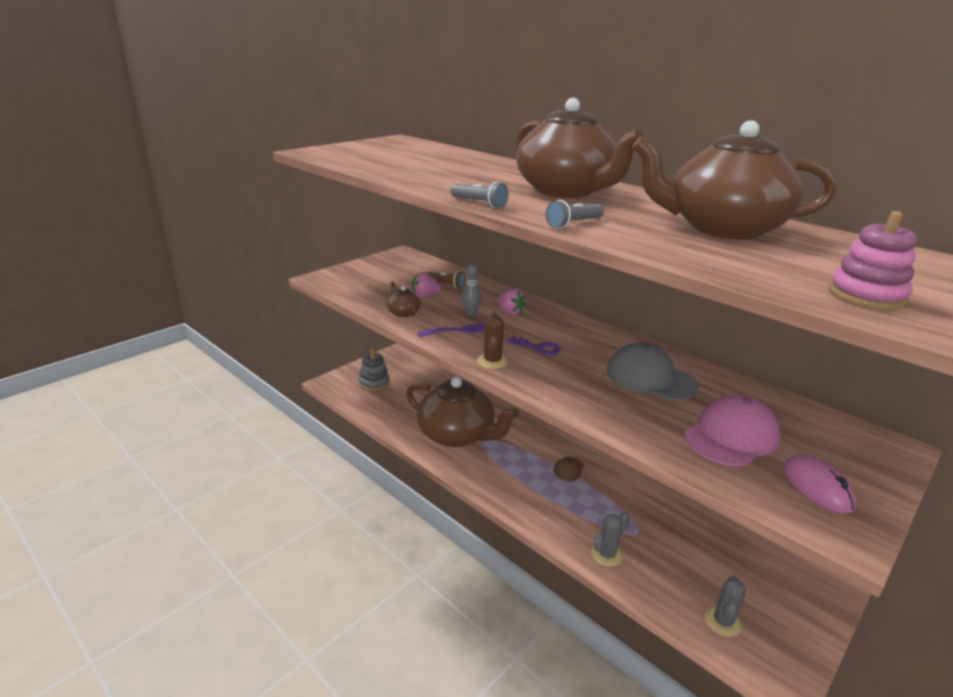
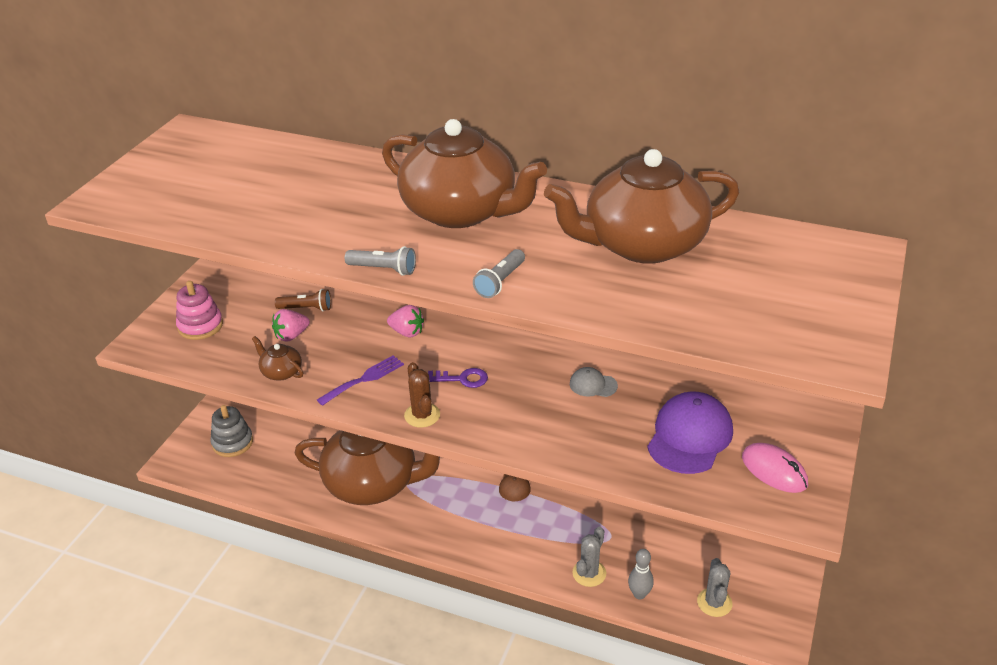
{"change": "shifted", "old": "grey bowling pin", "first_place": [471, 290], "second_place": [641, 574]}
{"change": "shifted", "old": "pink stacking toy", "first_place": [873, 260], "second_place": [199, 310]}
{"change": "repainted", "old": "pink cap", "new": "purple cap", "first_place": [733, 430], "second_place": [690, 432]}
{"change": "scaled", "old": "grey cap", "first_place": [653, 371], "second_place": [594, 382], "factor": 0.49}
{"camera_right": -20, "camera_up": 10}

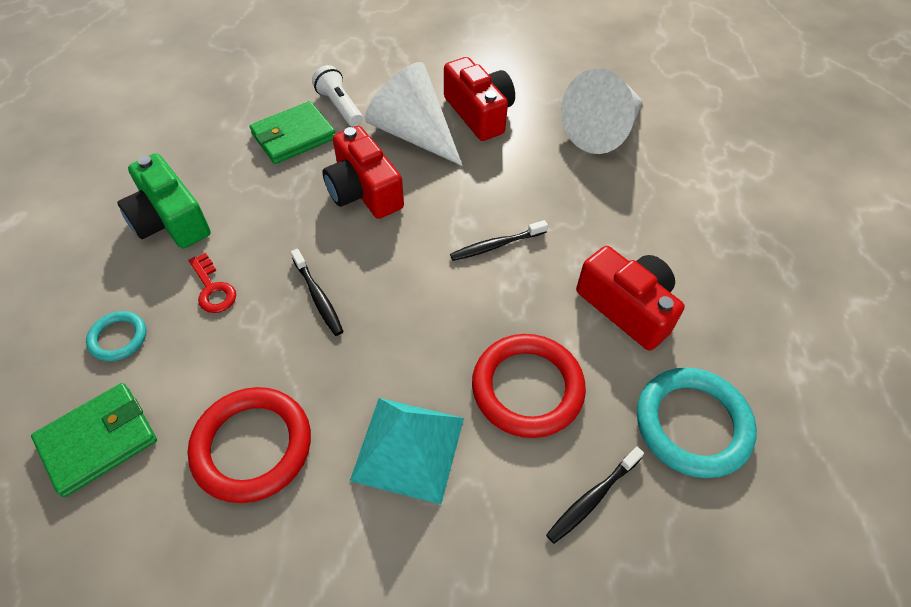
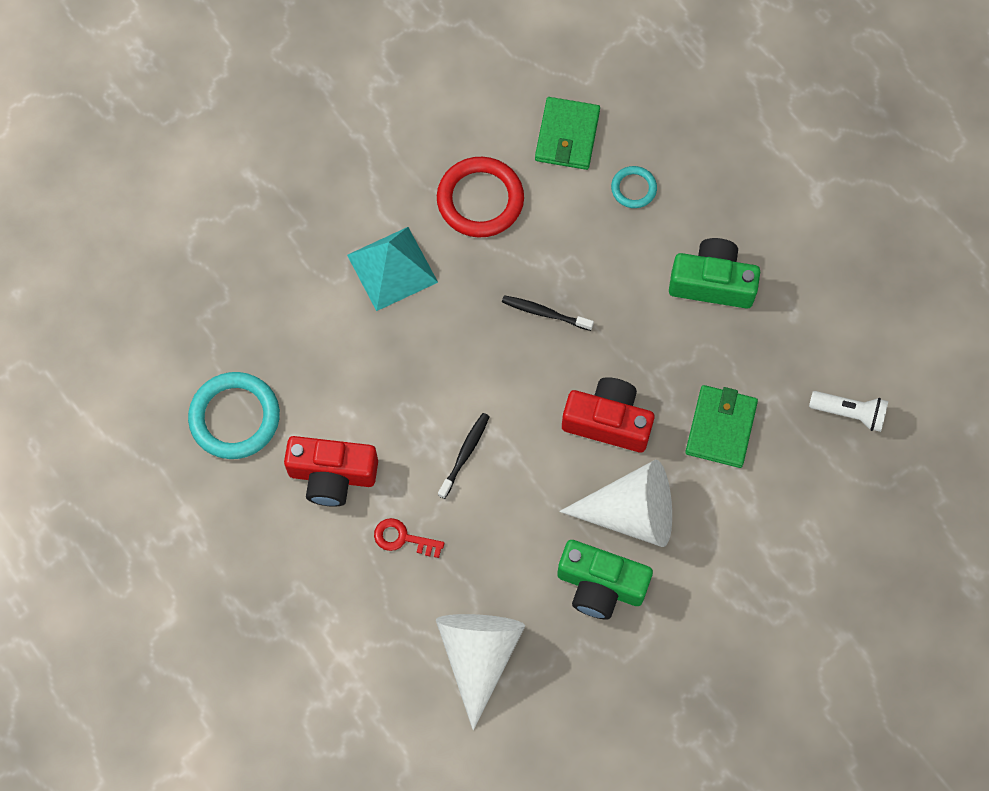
{"change": "gone", "old": "red ring", "first_place": [529, 386]}
{"change": "gone", "old": "black toothbrush", "first_place": [595, 495]}
{"change": "shifted", "old": "red key", "first_place": [212, 283], "second_place": [409, 538]}
{"change": "shifted", "old": "white flashlight", "first_place": [337, 96], "second_place": [848, 411]}
{"change": "repainted", "old": "red camera", "new": "green camera", "first_place": [479, 99], "second_place": [605, 580]}
{"camera_right": 140, "camera_up": 15}

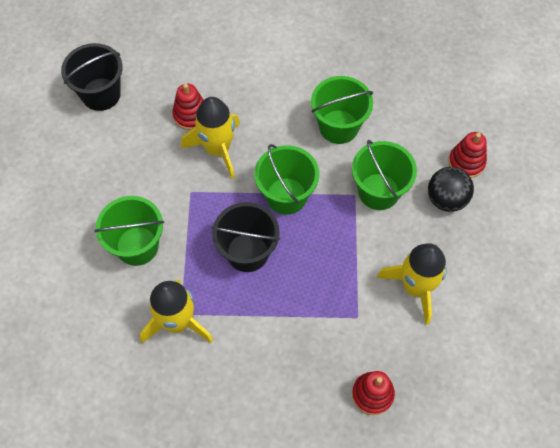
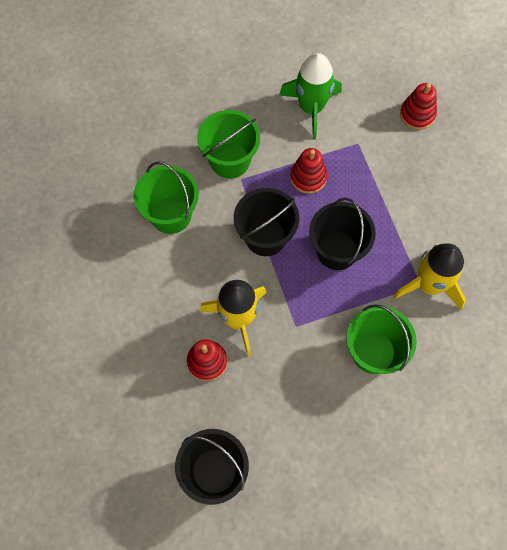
{"change": "gone", "old": "black ball", "first_place": [451, 189]}
{"change": "shifted", "old": "red stacking toy", "first_place": [467, 155], "second_place": [308, 171]}
{"change": "repainted", "old": "green bucket", "new": "black bucket", "first_place": [286, 179], "second_place": [266, 222]}
{"change": "repainted", "old": "yellow rocket", "new": "green rocket", "first_place": [412, 284], "second_place": [310, 96]}
{"camera_right": -110, "camera_up": 5}

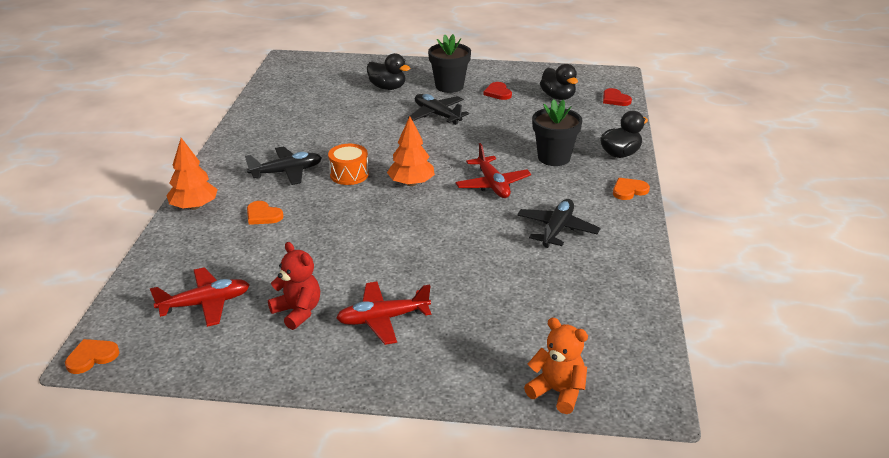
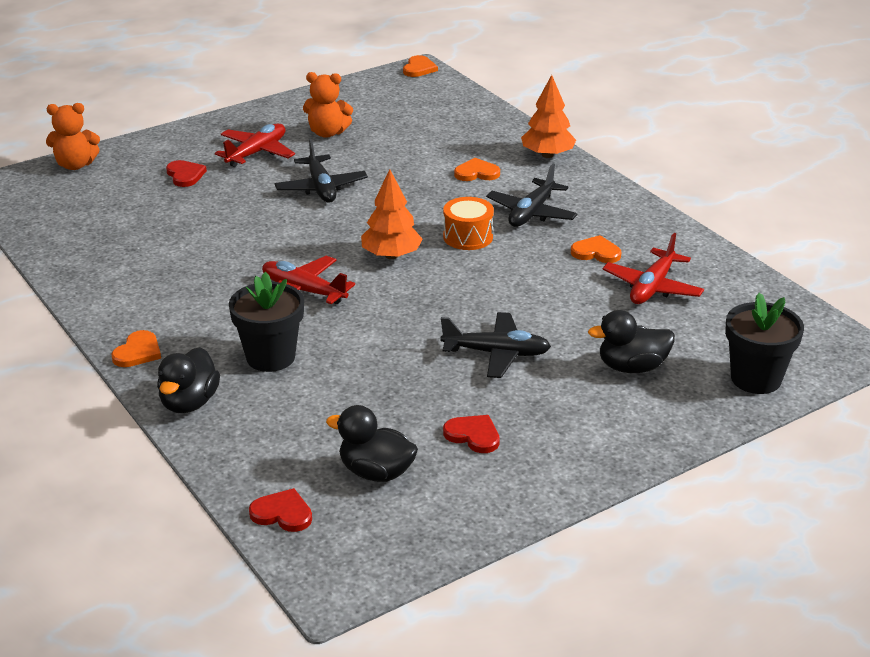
{"change": "new", "new": "red heart", "second_place": [186, 173]}
{"change": "new", "new": "orange heart", "second_place": [596, 249]}
{"change": "shifted", "old": "red plane", "first_place": [199, 297], "second_place": [653, 268]}
{"change": "shifted", "old": "black flower pot", "first_place": [449, 63], "second_place": [764, 343]}
{"change": "shifted", "old": "black plane", "first_place": [558, 223], "second_place": [321, 170]}
{"change": "repainted", "old": "red teddy bear", "new": "orange teddy bear", "first_place": [294, 286], "second_place": [328, 105]}
{"camera_right": 140, "camera_up": 0}

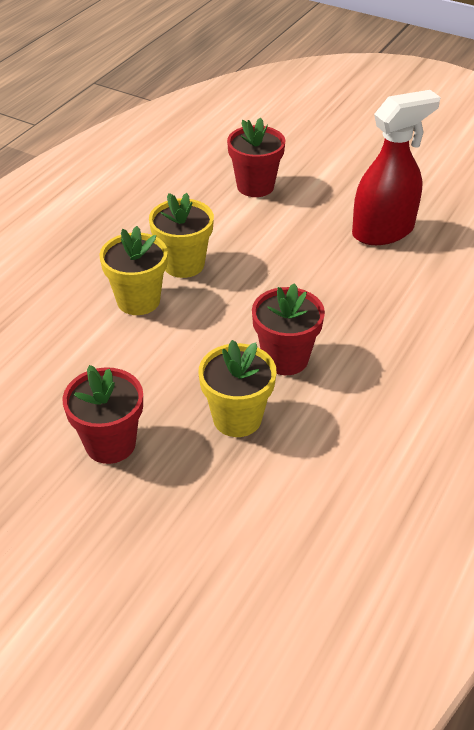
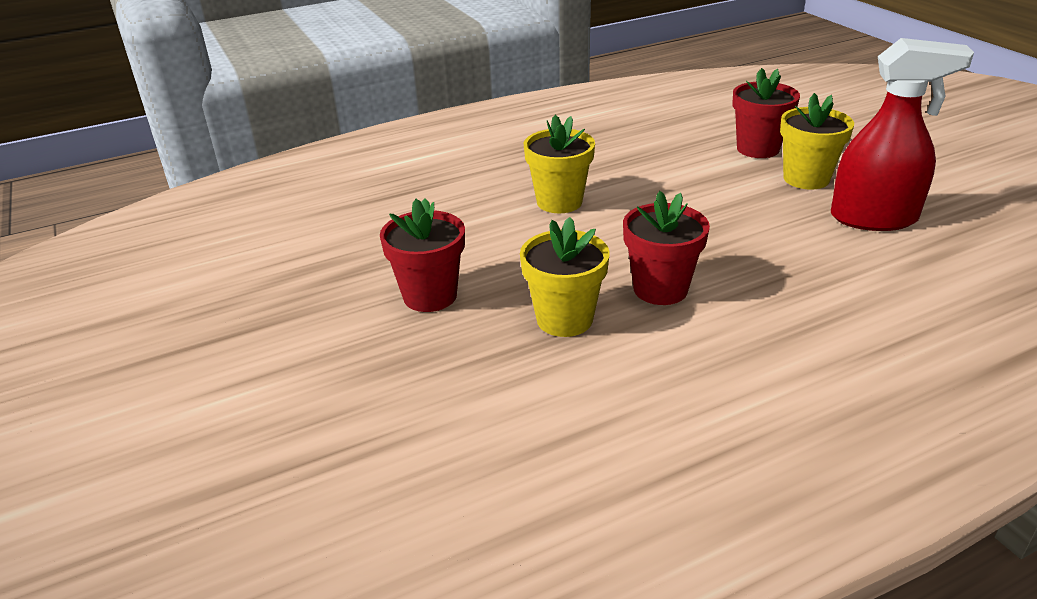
{"change": "shifted", "old": "yellow flower pot", "first_place": [181, 235], "second_place": [817, 141]}
{"camera_right": 35, "camera_up": -10}

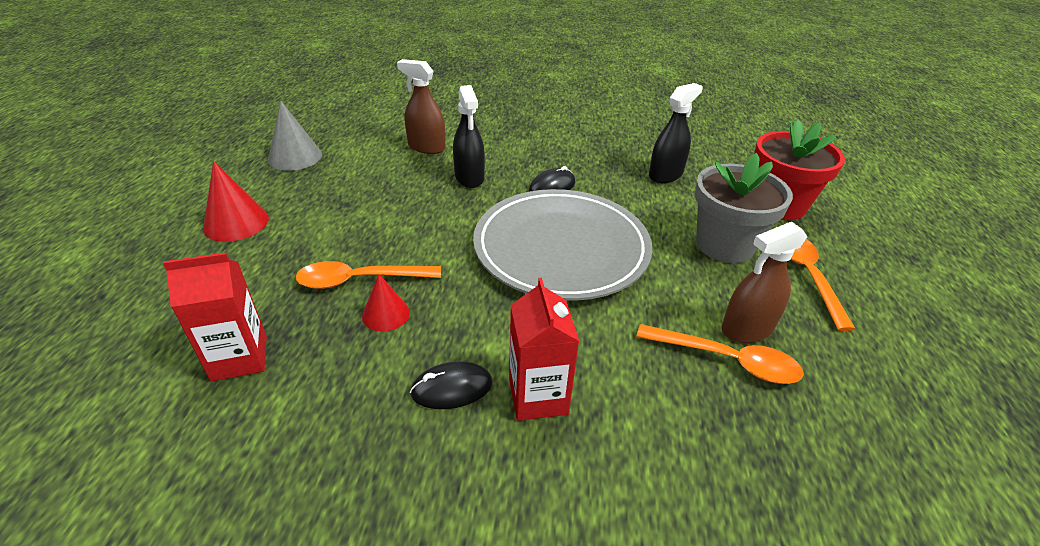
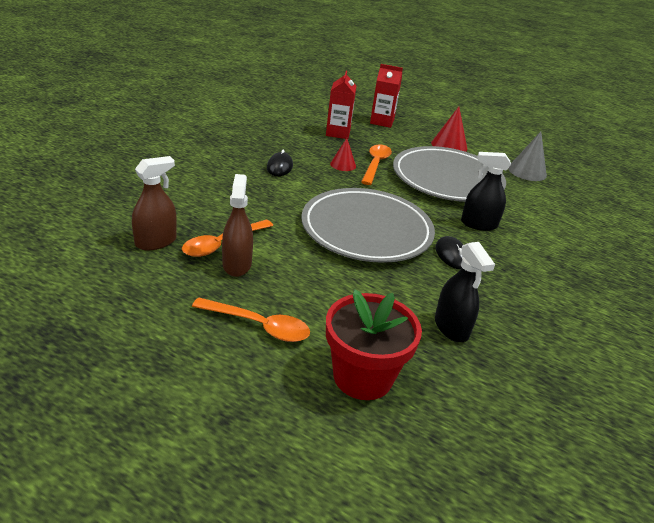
{"change": "gone", "old": "grey flower pot", "first_place": [744, 208]}
{"change": "new", "new": "grey plate", "second_place": [449, 174]}
{"change": "shifted", "old": "brown spray bottle", "first_place": [421, 106], "second_place": [154, 203]}
{"change": "shifted", "old": "red carton", "first_place": [544, 349], "second_place": [386, 96]}
{"camera_right": 110, "camera_up": -5}

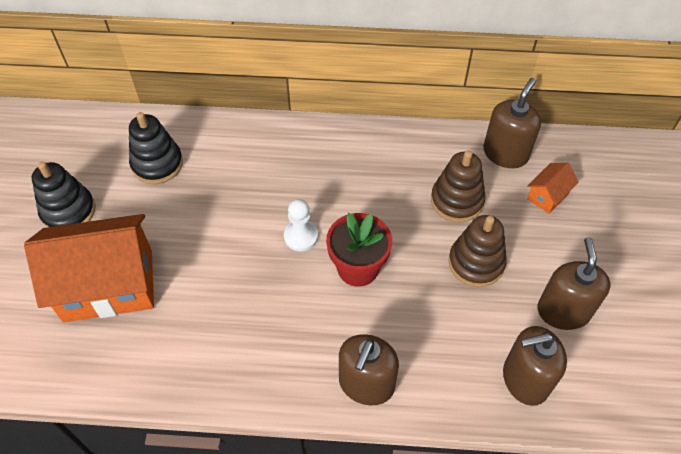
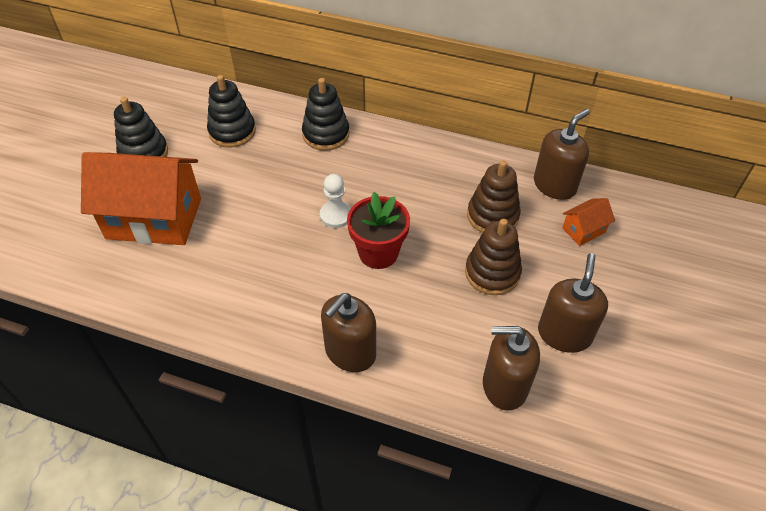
{"change": "new", "new": "black stacking toy", "second_place": [325, 114]}
{"camera_right": 15, "camera_up": -5}

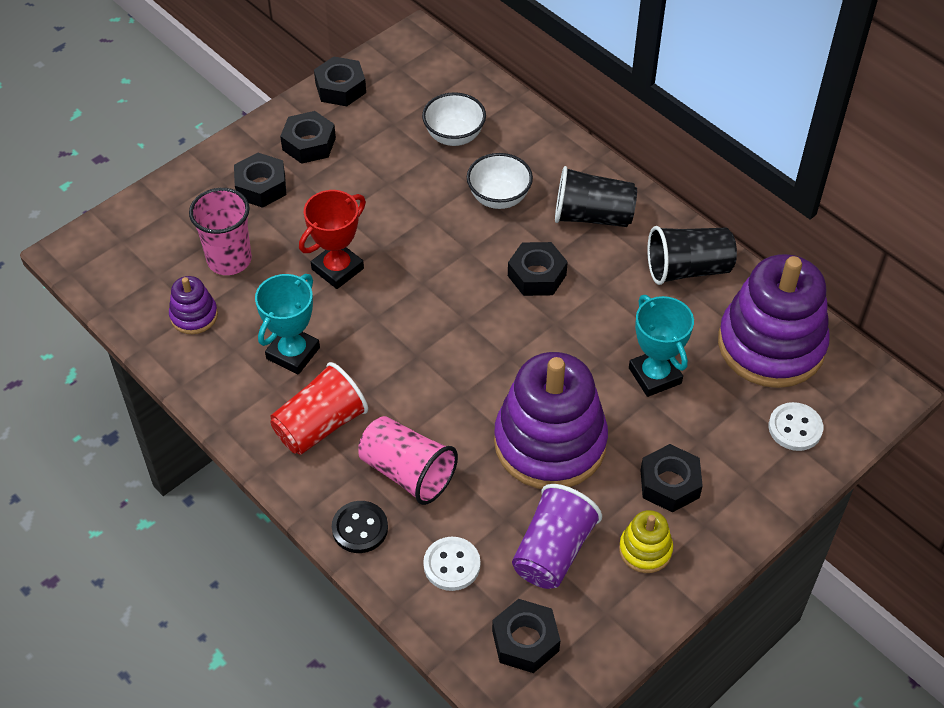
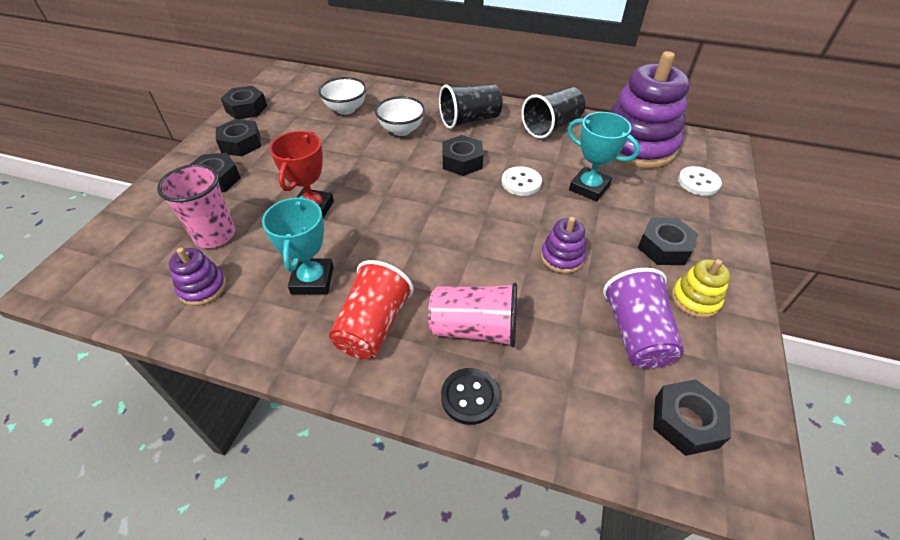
{"change": "shifted", "old": "white button", "first_place": [451, 564], "second_place": [521, 181]}
{"change": "scaled", "old": "purple stacking toy", "first_place": [551, 420], "second_place": [563, 245], "factor": 0.45}
{"camera_right": -30, "camera_up": -5}

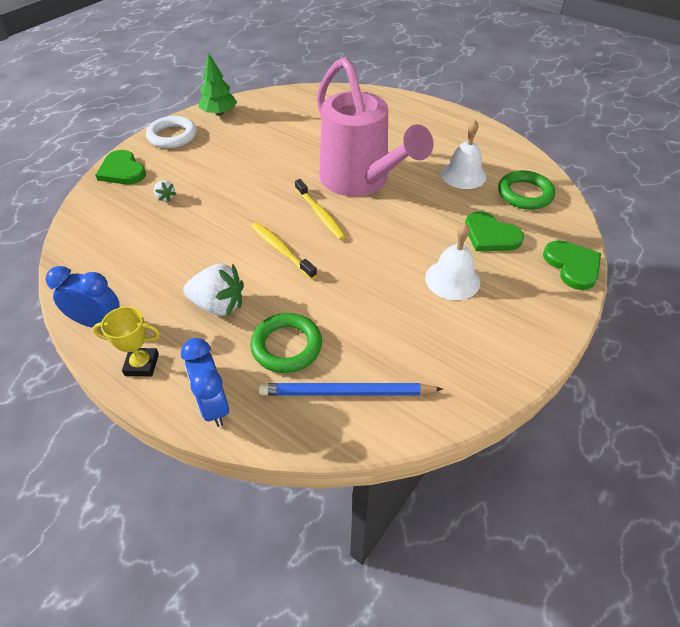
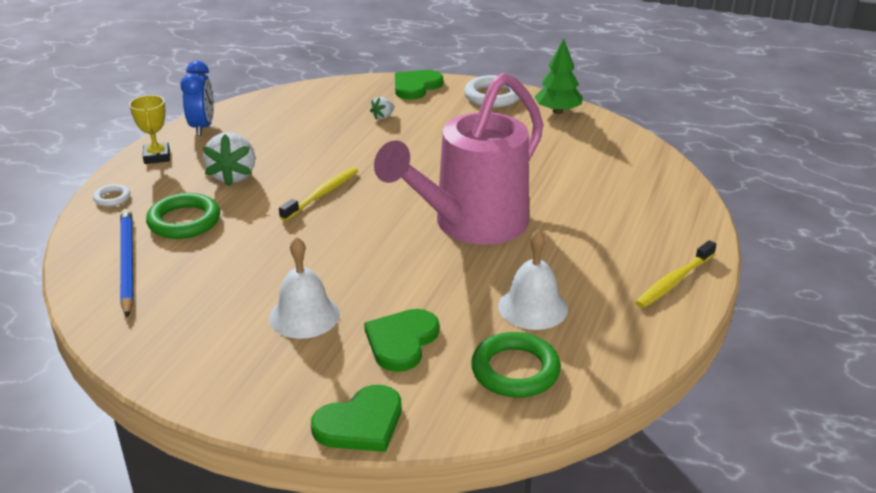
{"change": "shifted", "old": "yellow toothbrush", "first_place": [320, 209], "second_place": [675, 274]}
{"change": "swapped", "old": "blue clock", "new": "white ring", "first_place": [205, 382], "second_place": [111, 195]}
{"camera_right": 75, "camera_up": -15}

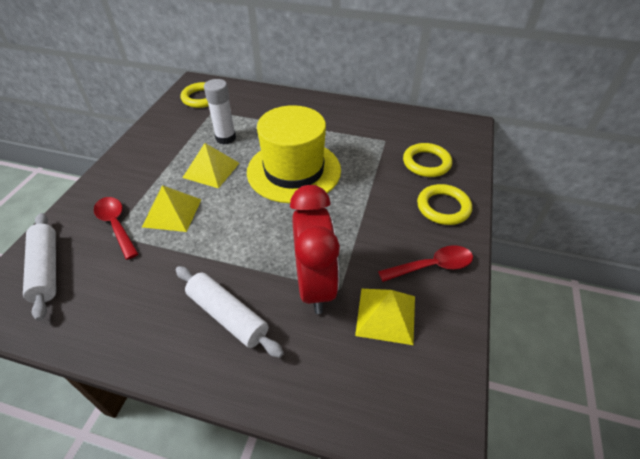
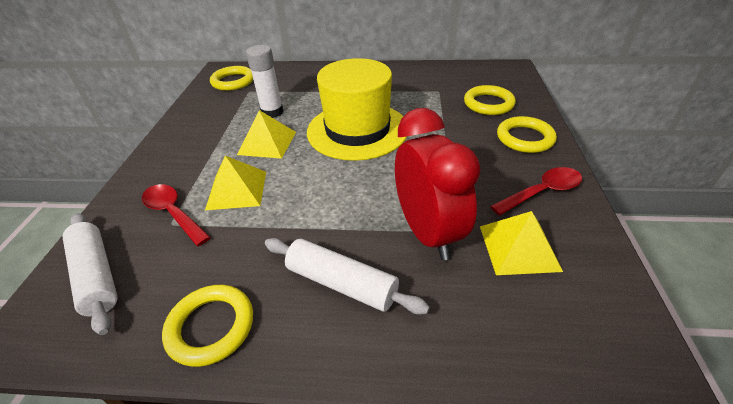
{"change": "new", "new": "yellow ring", "second_place": [207, 326]}
{"camera_right": -10, "camera_up": -5}

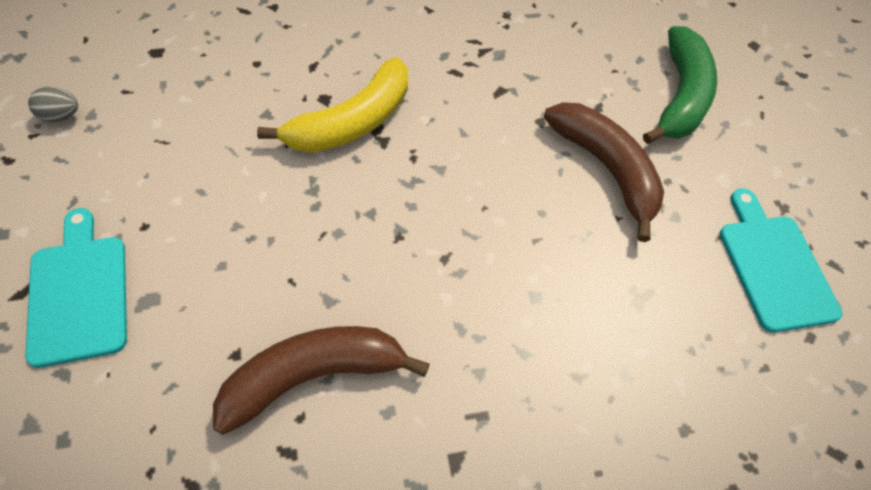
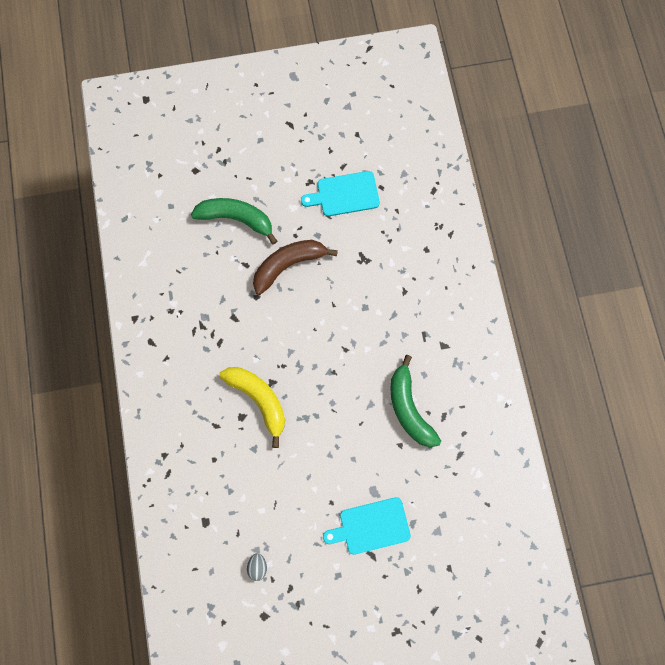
{"change": "repainted", "old": "brown banana", "new": "green banana", "first_place": [321, 380], "second_place": [415, 401]}
{"camera_right": -85, "camera_up": 15}

